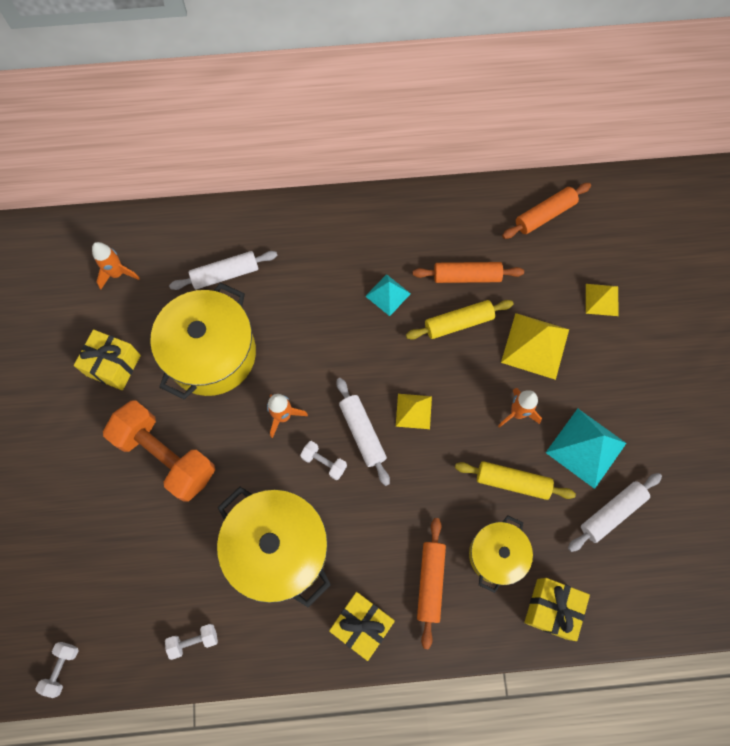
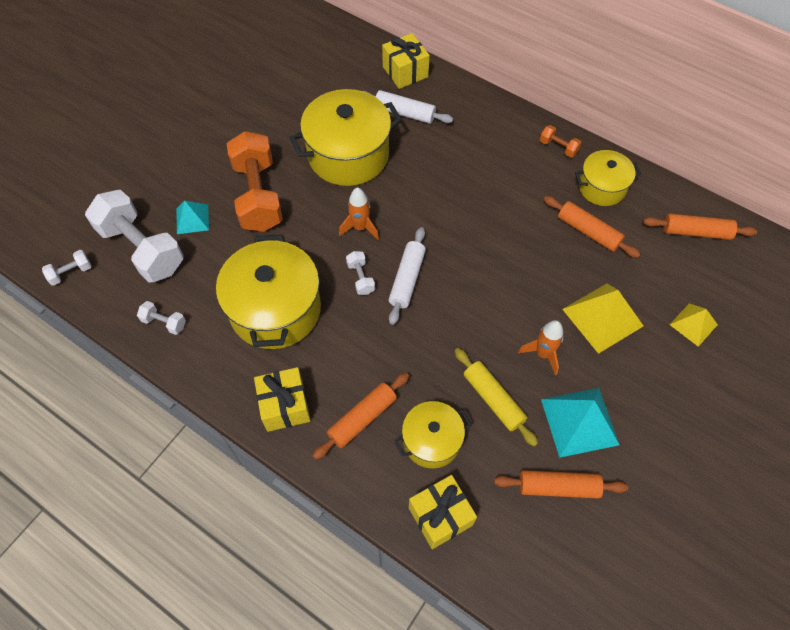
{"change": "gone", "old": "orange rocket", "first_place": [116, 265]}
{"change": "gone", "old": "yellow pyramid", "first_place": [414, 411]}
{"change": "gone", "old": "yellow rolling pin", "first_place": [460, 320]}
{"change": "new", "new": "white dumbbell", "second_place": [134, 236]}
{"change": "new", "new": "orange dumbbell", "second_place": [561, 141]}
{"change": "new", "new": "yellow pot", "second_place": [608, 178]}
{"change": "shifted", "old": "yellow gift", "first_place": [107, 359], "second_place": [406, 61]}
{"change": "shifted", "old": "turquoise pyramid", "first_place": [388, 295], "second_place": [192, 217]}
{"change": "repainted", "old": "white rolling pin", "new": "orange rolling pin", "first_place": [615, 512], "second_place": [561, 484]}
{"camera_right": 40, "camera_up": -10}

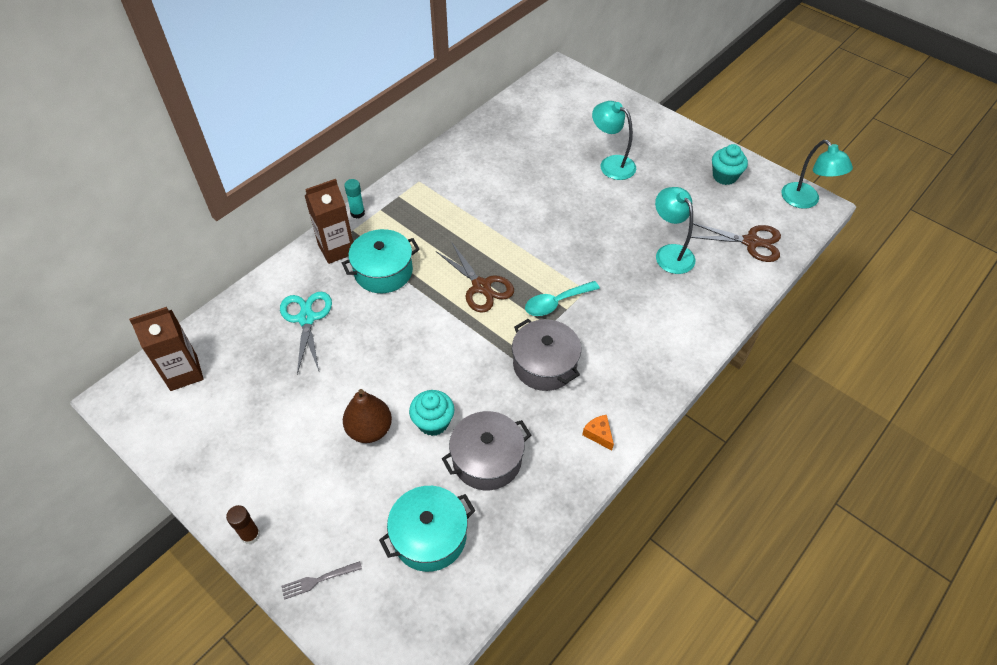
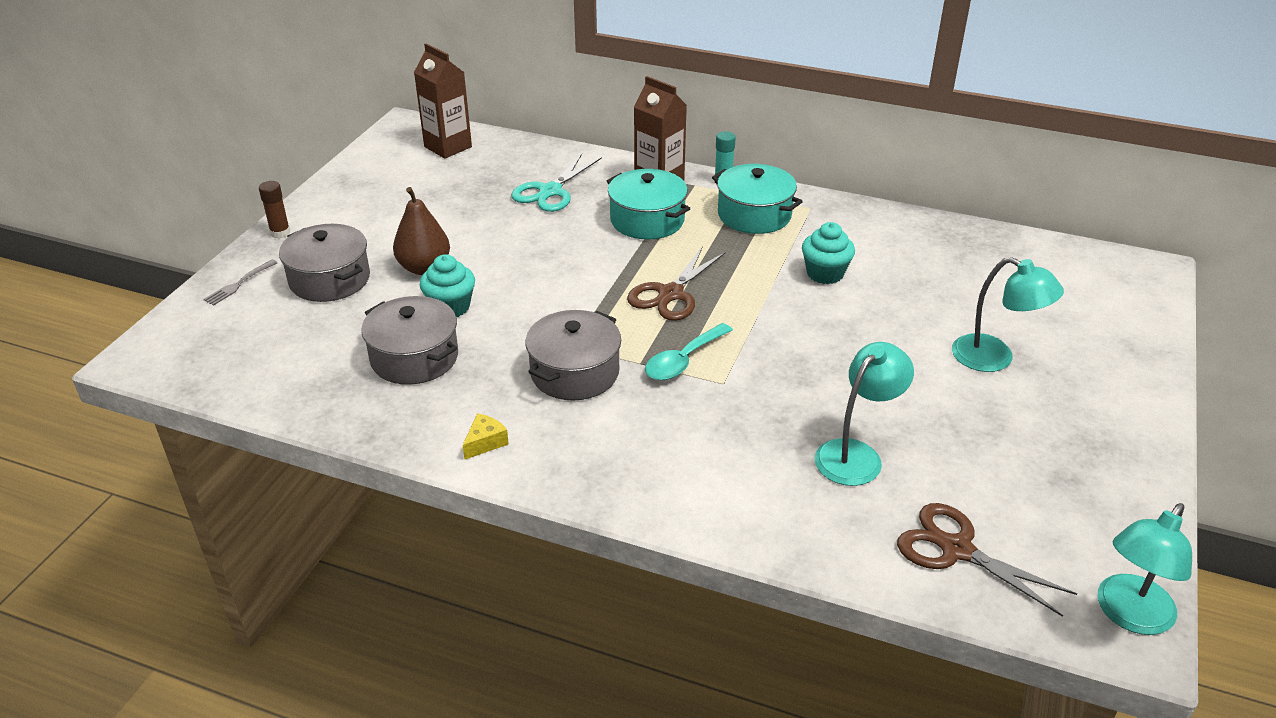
{"change": "new", "new": "grey pot", "second_place": [324, 263]}
{"change": "shifted", "old": "turquoise pot", "first_place": [427, 529], "second_place": [757, 199]}
{"change": "shifted", "old": "turquoise cupcake", "first_place": [730, 164], "second_place": [828, 253]}
{"change": "repainted", "old": "orange cheese", "new": "yellow cheese", "first_place": [598, 433], "second_place": [486, 436]}
{"change": "rotated", "old": "turquoise scissors", "first_place": [306, 333], "second_place": [556, 183], "degrees": 150}
{"change": "rotated", "old": "grey fork", "first_place": [321, 580], "second_place": [240, 282], "degrees": -105}
{"change": "rotated", "old": "turquoise spoon", "first_place": [562, 298], "second_place": [689, 351], "degrees": -90}
{"change": "rotated", "old": "turquoise lamp", "first_place": [614, 140], "second_place": [1008, 314], "degrees": 105}
{"change": "rotated", "old": "brown scissors", "first_place": [736, 242], "second_place": [987, 560], "degrees": 135}
{"camera_right": 70, "camera_up": -15}

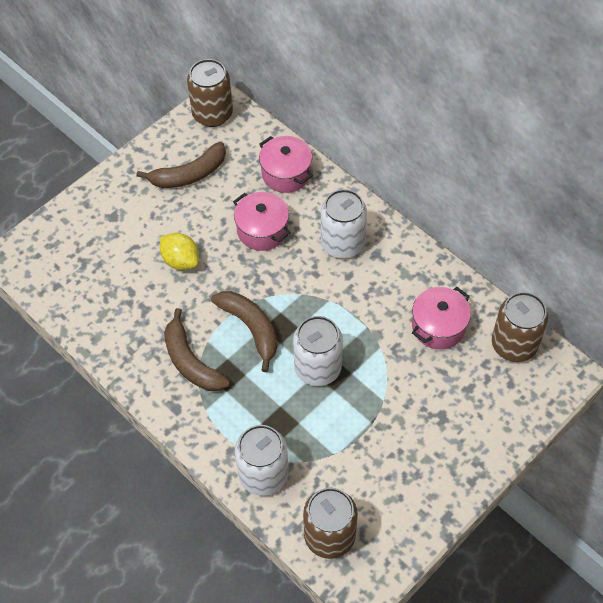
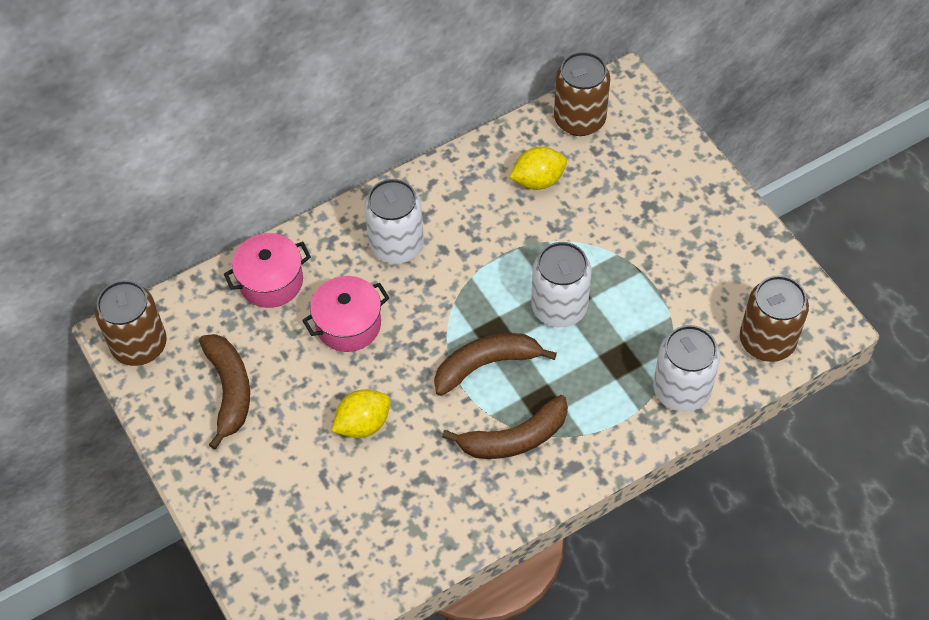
{"change": "swapped", "old": "pink pot", "new": "yellow lemon", "first_place": [441, 318], "second_place": [538, 168]}
{"camera_right": -75, "camera_up": 0}

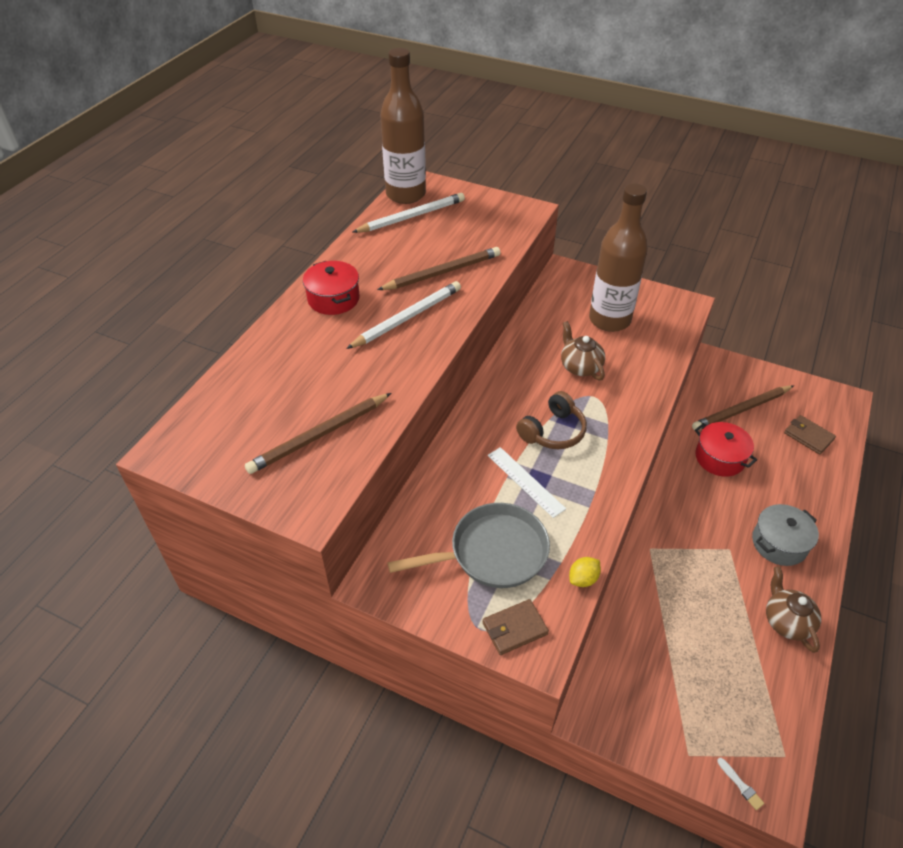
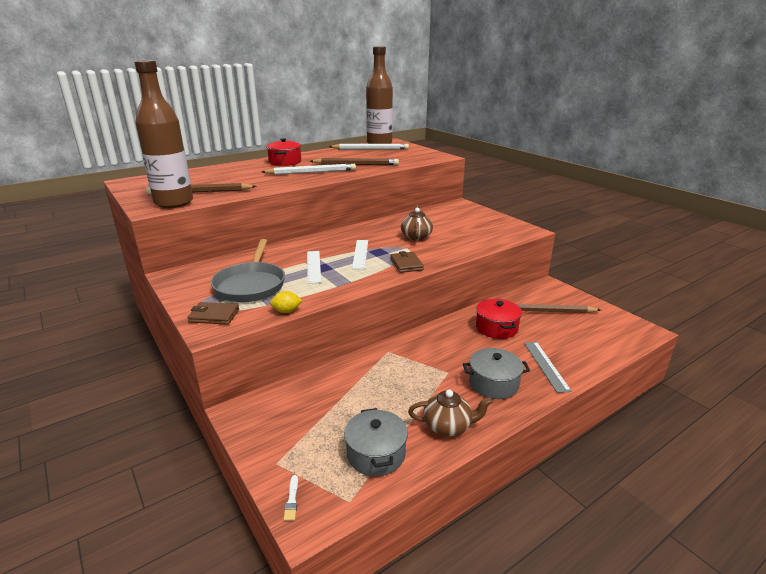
{"change": "new", "new": "grey pot", "second_place": [376, 442]}
{"change": "new", "new": "grey ruler", "second_place": [548, 367]}
{"change": "shifted", "old": "brown bottle", "first_place": [618, 258], "second_place": [164, 134]}
{"change": "shifted", "old": "brown wallet", "first_place": [810, 435], "second_place": [407, 262]}
{"change": "swapped", "old": "brown headphones", "new": "white ruler", "first_place": [551, 420], "second_place": [360, 254]}
{"change": "rotated", "old": "grey pan", "first_place": [468, 545], "second_place": [248, 270], "degrees": 75}
{"change": "rotated", "old": "brown teapot", "first_place": [793, 609], "second_place": [450, 413], "degrees": 75}
{"camera_right": 30, "camera_up": -20}

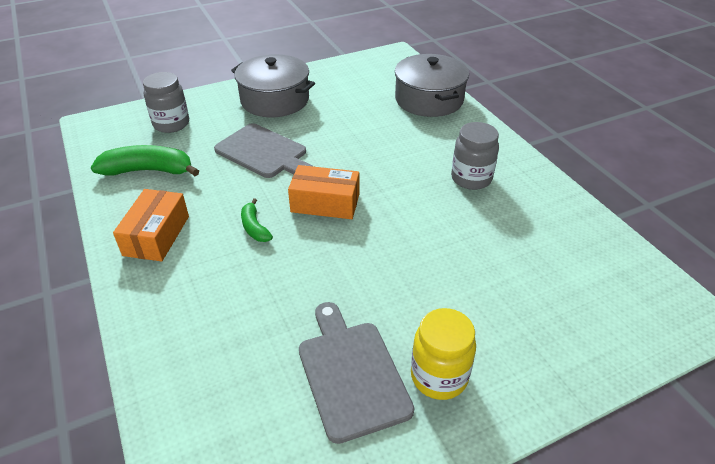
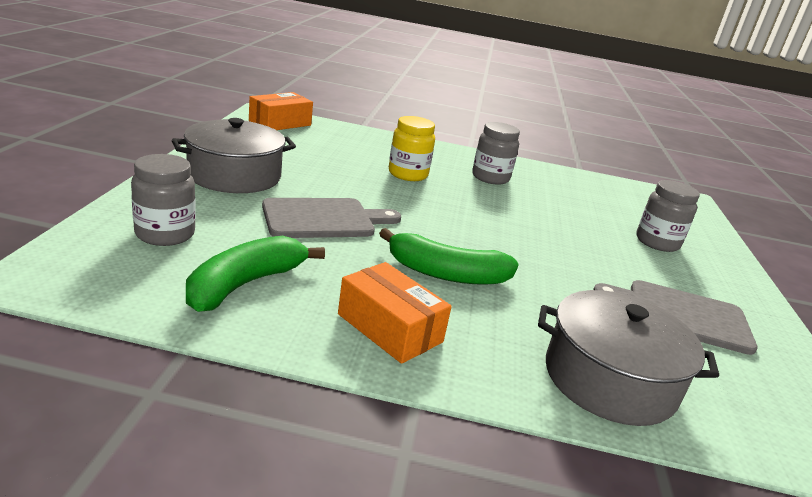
{"change": "new", "new": "grey jar", "second_place": [668, 216]}
{"change": "shifted", "old": "orange box", "first_place": [323, 192], "second_place": [281, 111]}
{"change": "shifted", "old": "grey pot", "first_place": [432, 85], "second_place": [628, 358]}
{"change": "shifted", "old": "yellow jar", "first_place": [443, 354], "second_place": [412, 148]}
{"change": "scaled", "old": "green banana", "first_place": [257, 220], "second_place": [449, 256], "factor": 1.85}
{"camera_right": -60, "camera_up": -15}

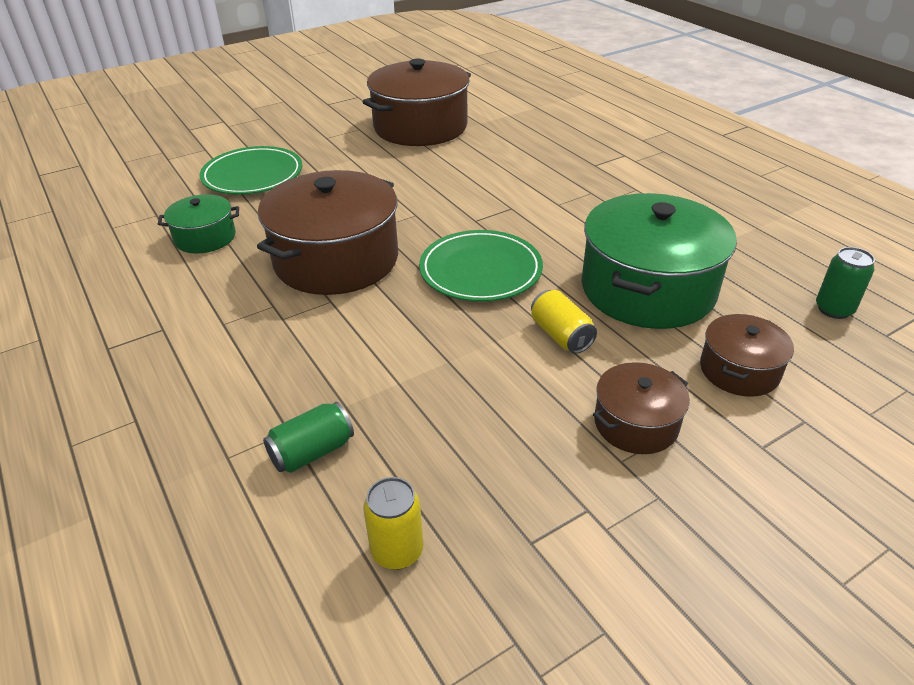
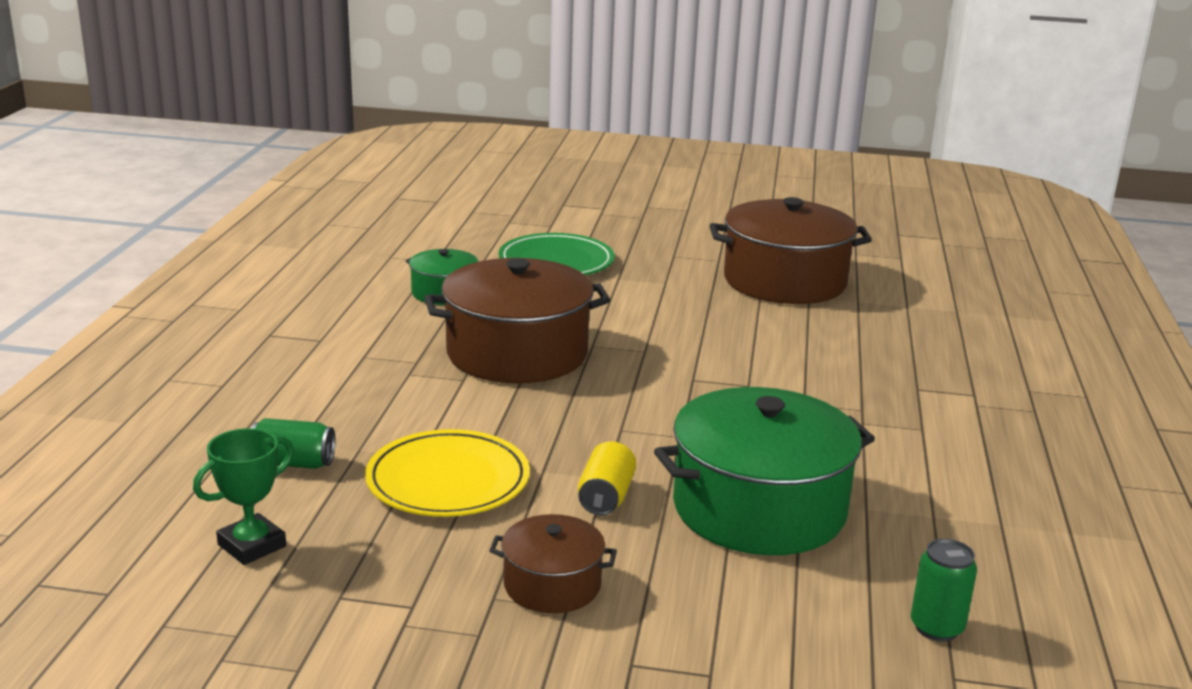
{"change": "gone", "old": "green plate", "first_place": [481, 266]}
{"change": "gone", "old": "brown pot", "first_place": [747, 355]}
{"change": "new", "new": "yellow plate", "second_place": [447, 473]}
{"change": "swapped", "old": "yellow can", "new": "green trophy", "first_place": [393, 523], "second_place": [243, 496]}
{"camera_right": 40, "camera_up": -15}

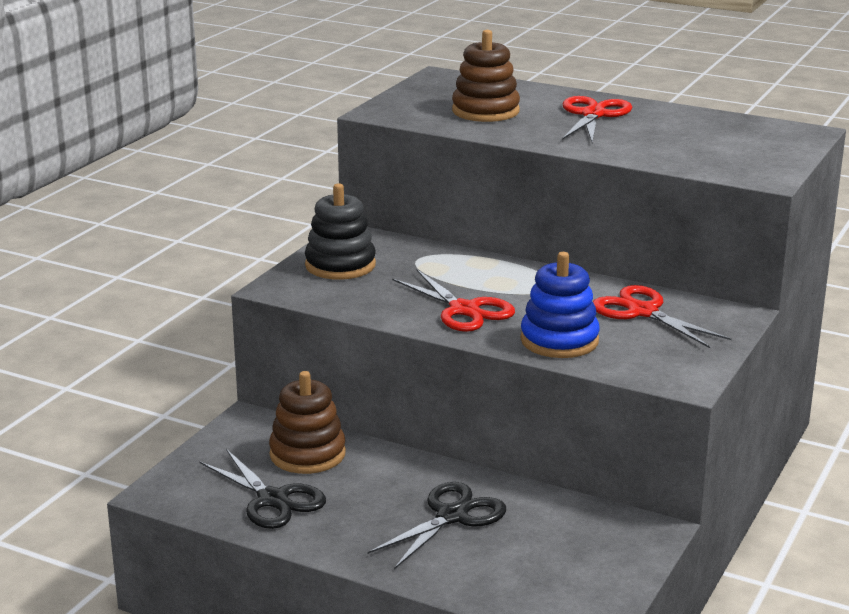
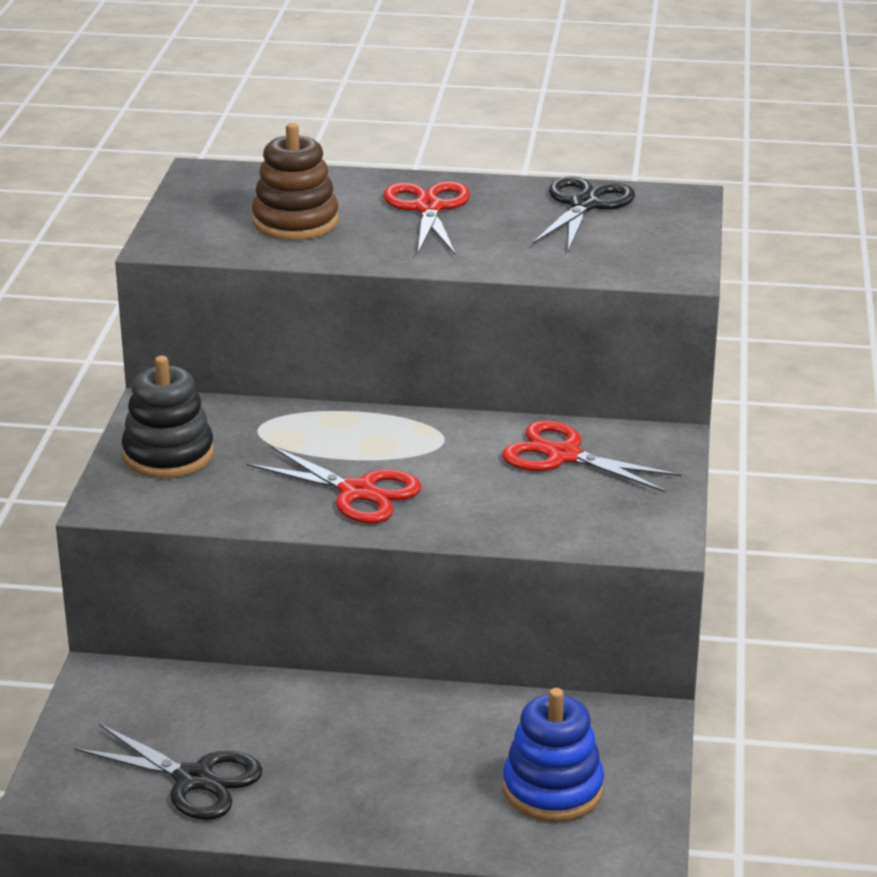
{"change": "gone", "old": "brown stacking toy", "first_place": [307, 422]}
{"change": "shifted", "old": "black scissors", "first_place": [436, 525], "second_place": [584, 213]}
{"change": "shifted", "old": "blue stacking toy", "first_place": [560, 305], "second_place": [553, 755]}
{"camera_right": -20, "camera_up": 5}

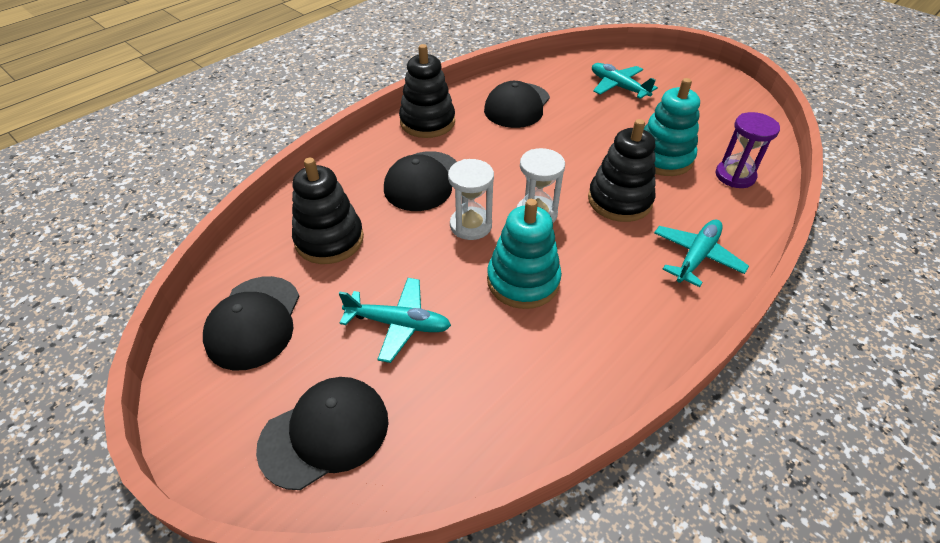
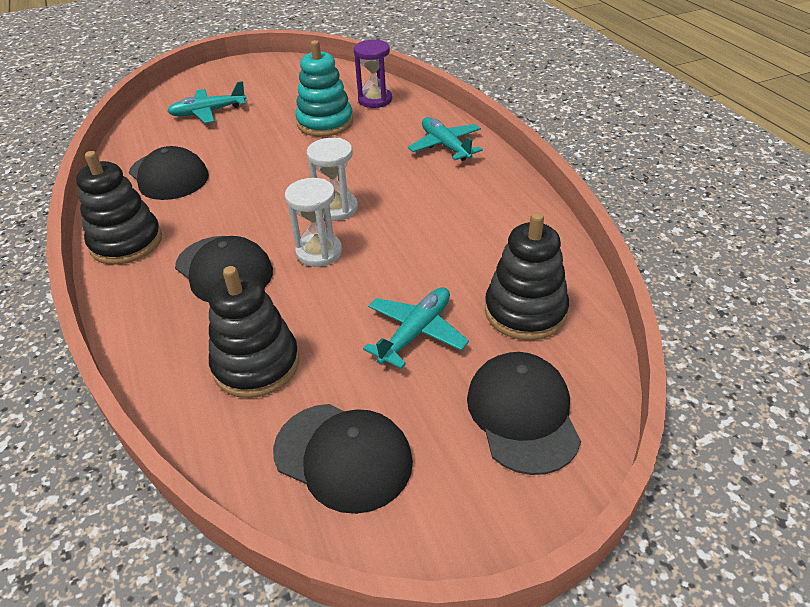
{"change": "gone", "old": "turquoise stacking toy", "first_place": [524, 254]}
{"change": "shifted", "old": "black stacking toy", "first_place": [622, 170], "second_place": [527, 276]}
{"camera_right": -65, "camera_up": -5}

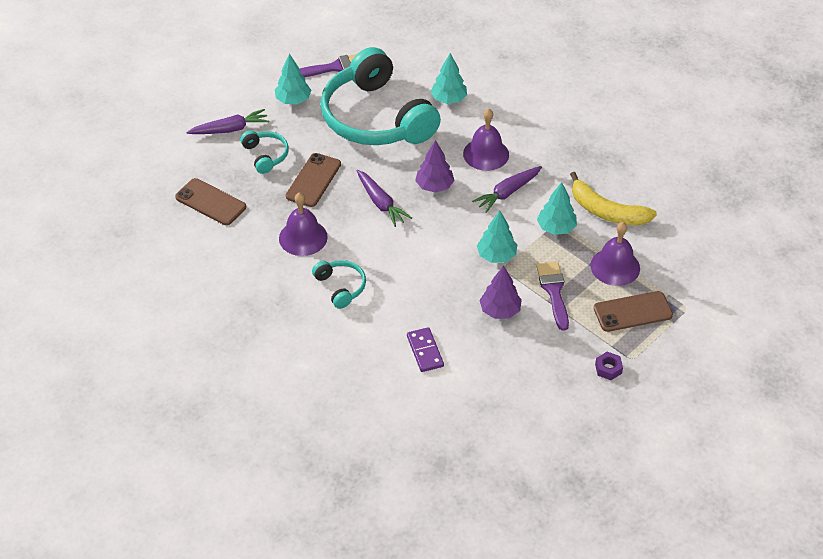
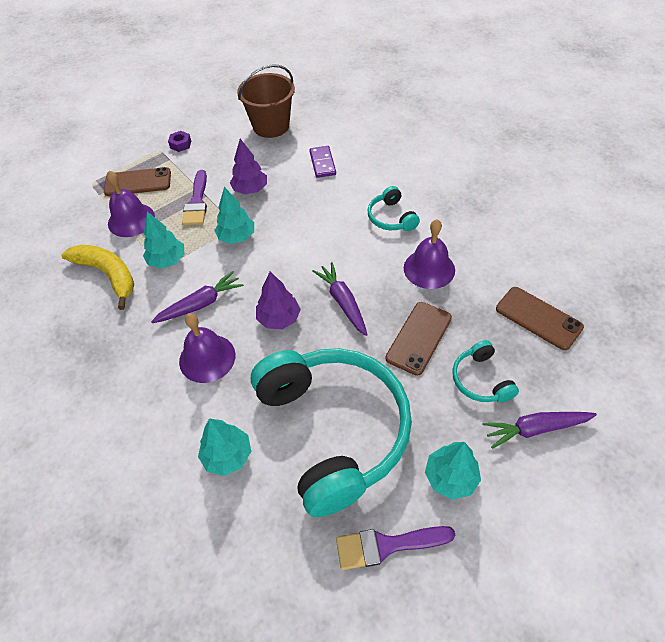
{"change": "new", "new": "brown bucket", "second_place": [266, 101]}
{"camera_right": -170, "camera_up": 5}

